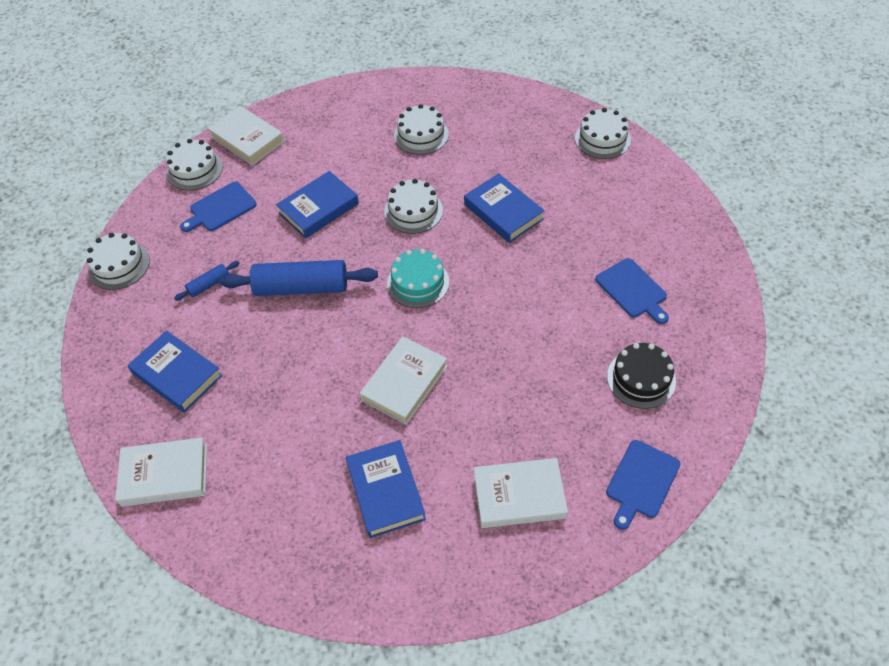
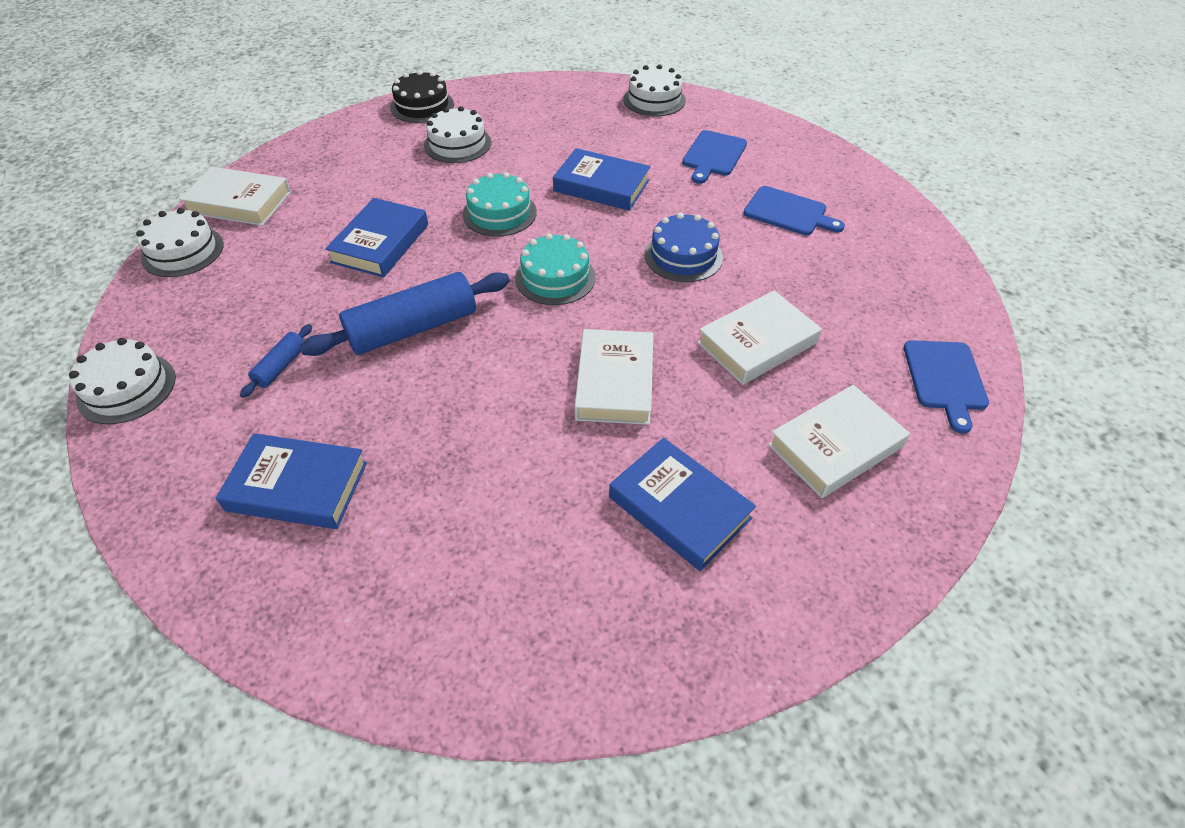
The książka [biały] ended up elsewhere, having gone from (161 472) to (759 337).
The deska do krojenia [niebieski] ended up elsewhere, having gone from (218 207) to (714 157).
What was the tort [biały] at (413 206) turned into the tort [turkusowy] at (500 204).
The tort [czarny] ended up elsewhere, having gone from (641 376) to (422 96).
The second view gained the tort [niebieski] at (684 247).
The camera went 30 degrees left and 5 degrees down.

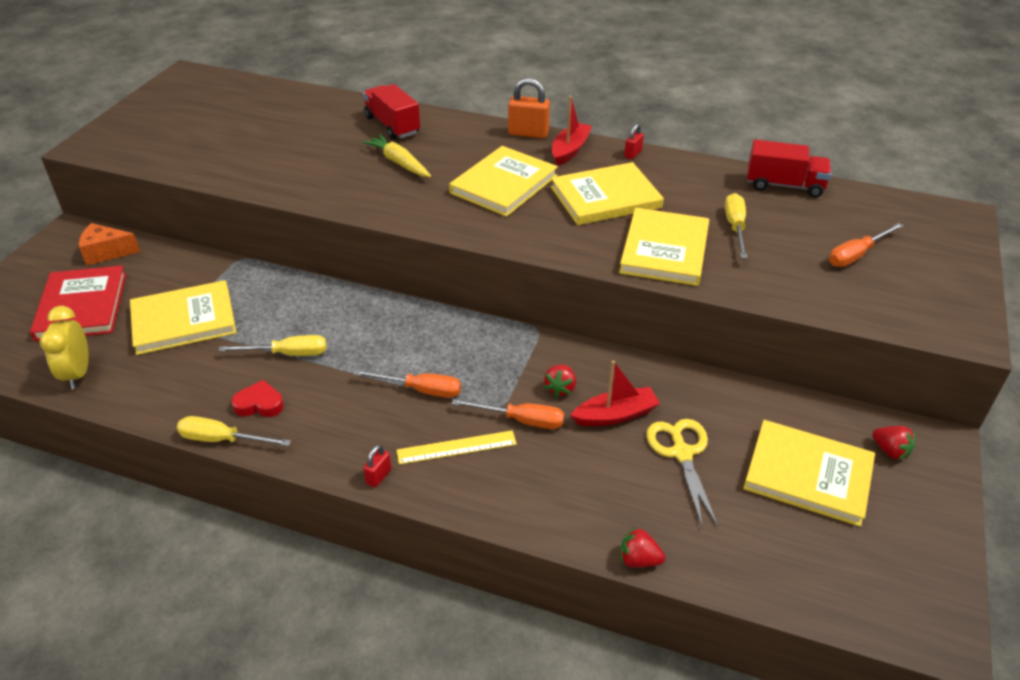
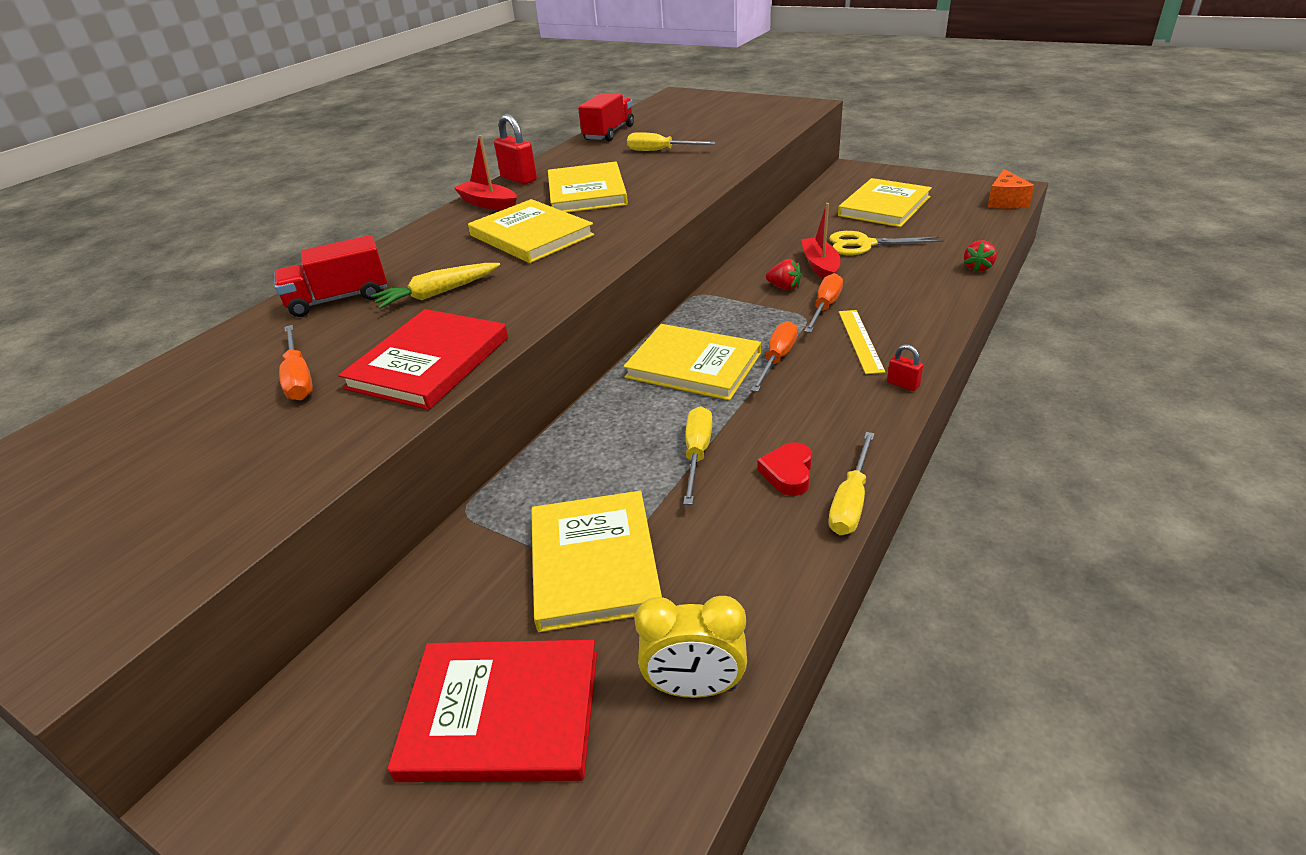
The ser [pomarańczowy] ended up elsewhere, having gone from (109 244) to (1011 189).
The second view lost the kłódka [pomarańczowy] at (529 108).
The książka [żółty] ended up elsewhere, having gone from (664 247) to (692 362).
The size of the kłódka [czerwony] at (634 141) changed by a factor of 1.85.
The śrubokręt [pomarańczowy] ended up elsewhere, having gone from (866 245) to (296 362).
The second view lost the truskawka [czerwony] at (894 443).
The second view gained the książka [czerwony] at (423 359).
The camera went 75 degrees left and 5 degrees down.

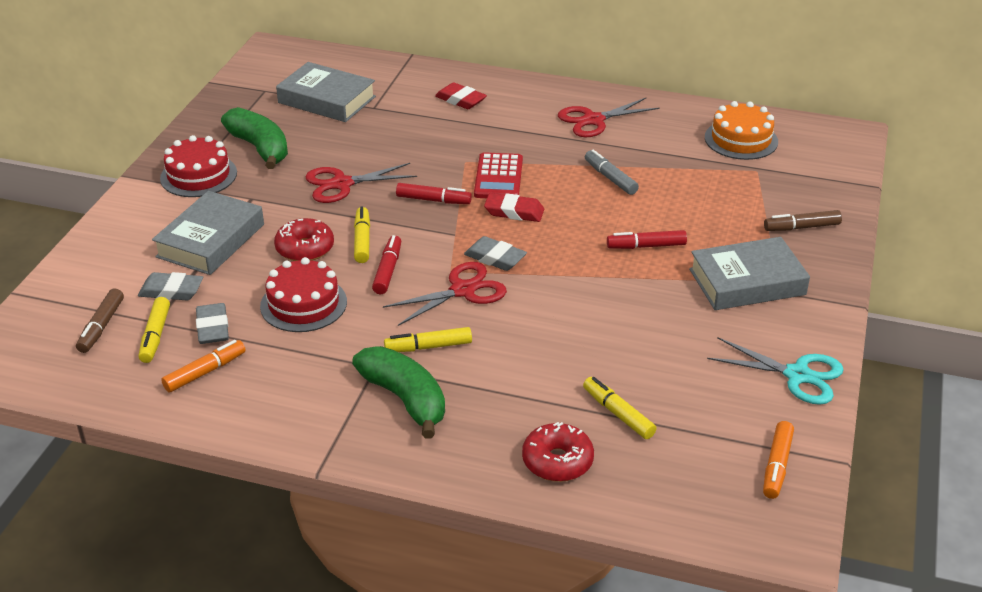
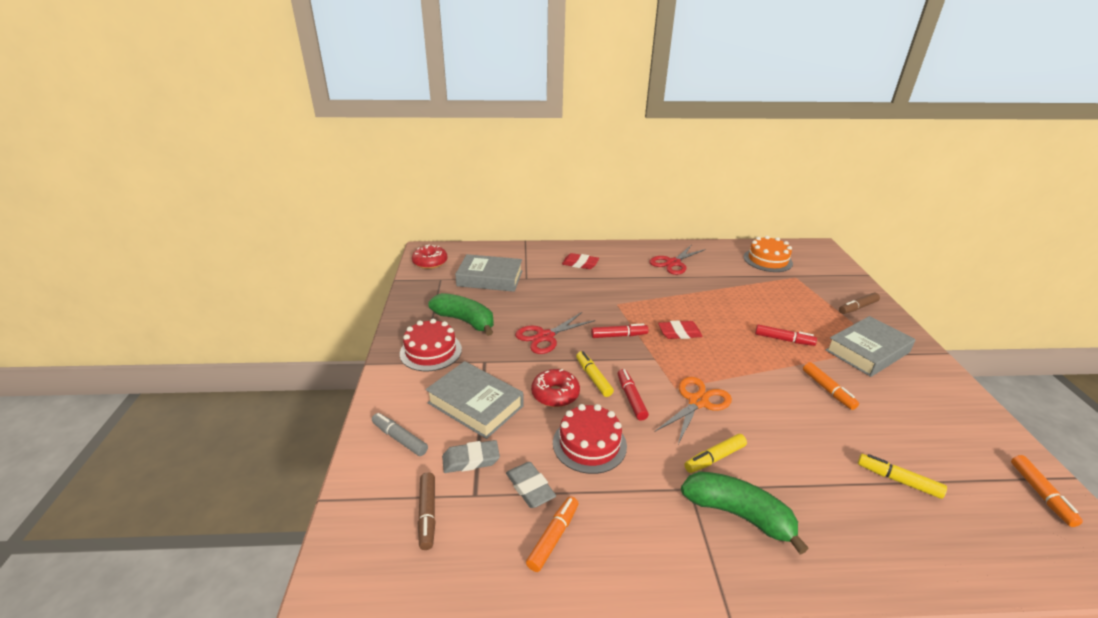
The second view lost the flamaster [żółty] at (154 330).
The książka [szary] at (208 233) ended up facing another way, 60 degrees counterclockwise from before.
What was the nożyczki [czerwony] at (445 294) turned into the nożyczki [pomarańczowy] at (693 410).
The second view lost the gumka do mazania [szary] at (495 253).
The second view lost the kalkulator [czerwony] at (498 175).
The donut [czerwony] ended up elsewhere, having gone from (558 452) to (430 257).
The flamaster [szary] ended up elsewhere, having gone from (612 172) to (400 434).
The flamaster [czerwony] at (647 239) ended up facing another way, 135 degrees counterclockwise from before.
The second view lost the nożyczki [turkusowy] at (775 371).
The second view gained the flamaster [pomarańczowy] at (831 386).
The camera went 20 degrees left and 5 degrees down.

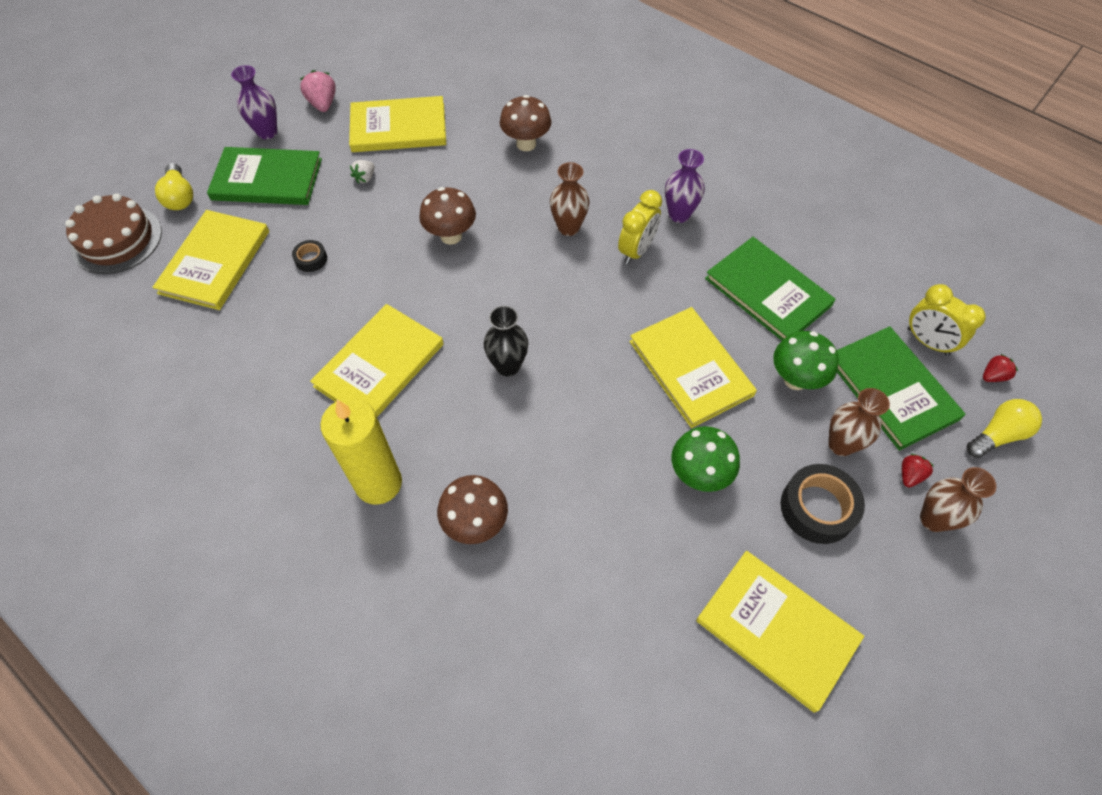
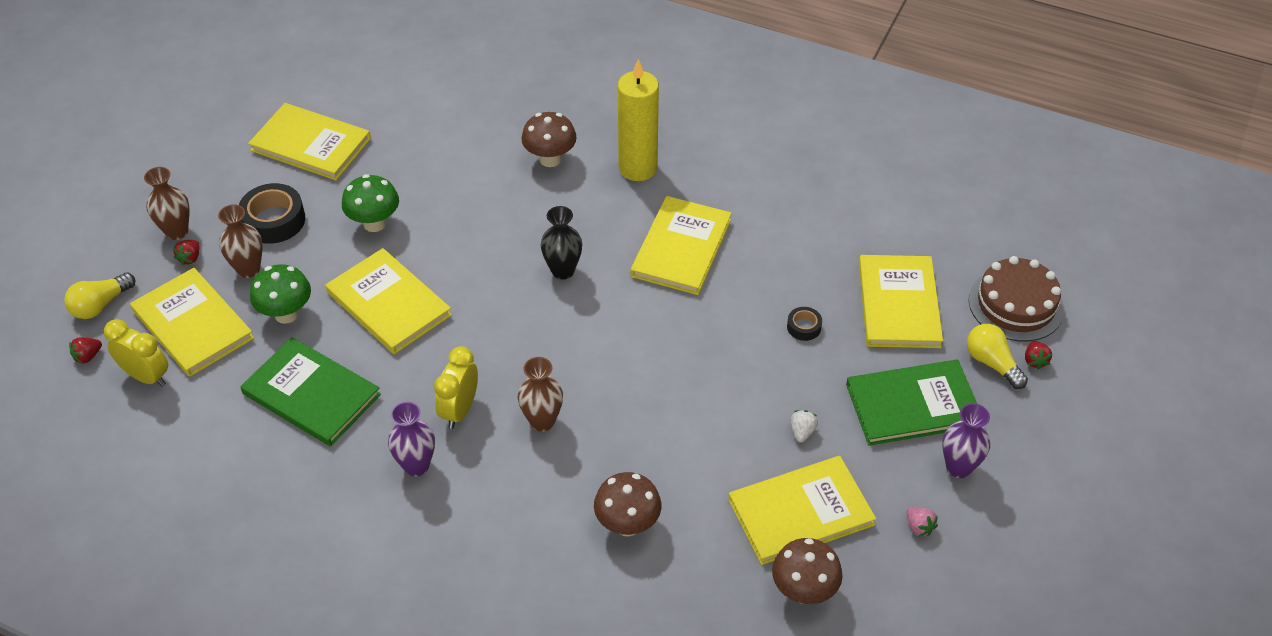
The size of the truskawka [różowy] at (318 91) changed by a factor of 0.63.
The grzyb [brązowy] ended up elsewhere, having gone from (447 216) to (807 571).
What was the książka [zielony] at (901 388) turned into the książka [żółty] at (192 322).
The second view gained the truskawka [czerwony] at (1038 355).
The camera went 165 degrees right and 10 degrees down.

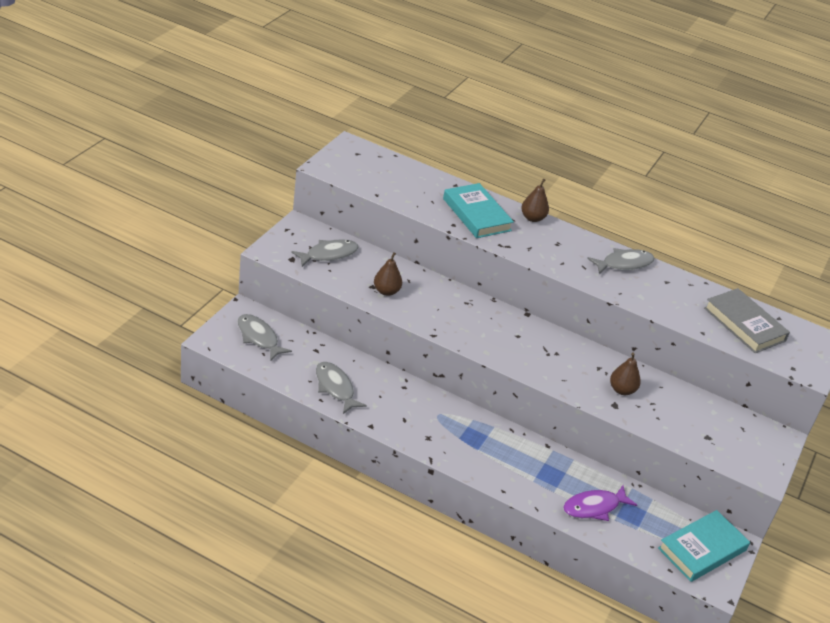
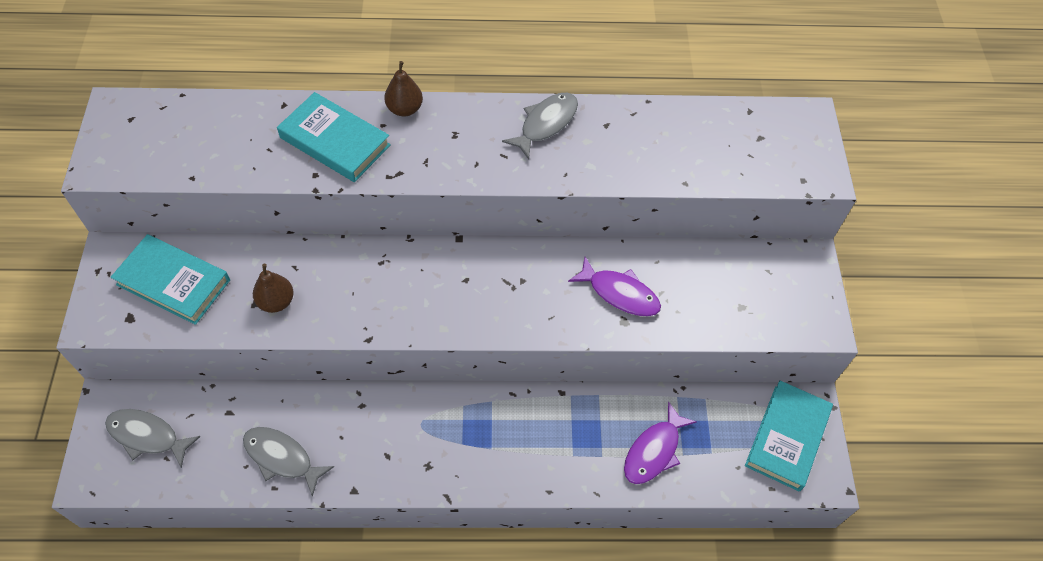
Where the ryba [szary] stood at (325 253), the książka [turkusowy] came to stand at (170 279).
Where the gruszka [brązowy] stood at (625 374), the ryba [fioletowy] came to stand at (614 286).
The second view lost the książka [szary] at (747 320).
The camera went 25 degrees left and 20 degrees up.

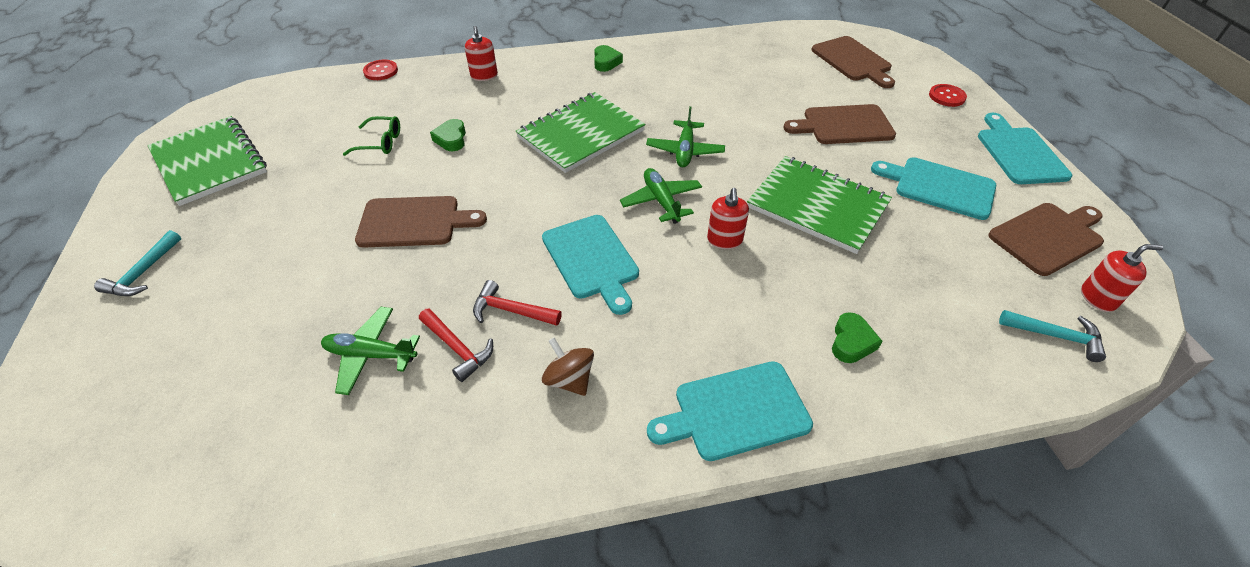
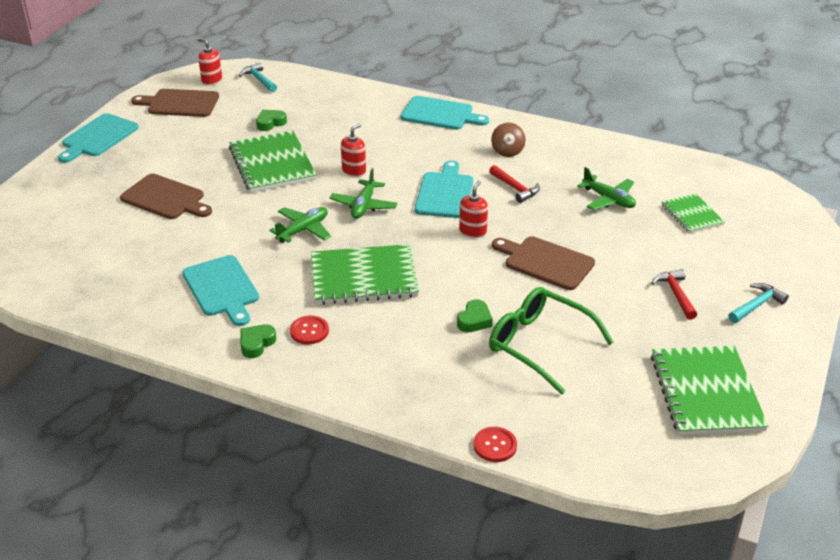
The size of the okulary [zielony] at (371 136) changed by a factor of 1.89.
The młotek [czerwony] ended up elsewhere, having gone from (456 345) to (674 294).
The dozownik mydła [czerwony] ended up elsewhere, having gone from (481 53) to (473 209).
The second view lost the deska do krojenia [brązowy] at (853 62).
The serce [zielony] ended up elsewhere, having gone from (857 337) to (271 120).
The deska do krojenia [turkusowy] ended up elsewhere, having gone from (933 188) to (220 290).
The guzik [czerwony] ended up elsewhere, having gone from (948 95) to (309 330).
The second view gained the zeszyt [zielony] at (693 213).
The camera went 145 degrees left and 10 degrees down.

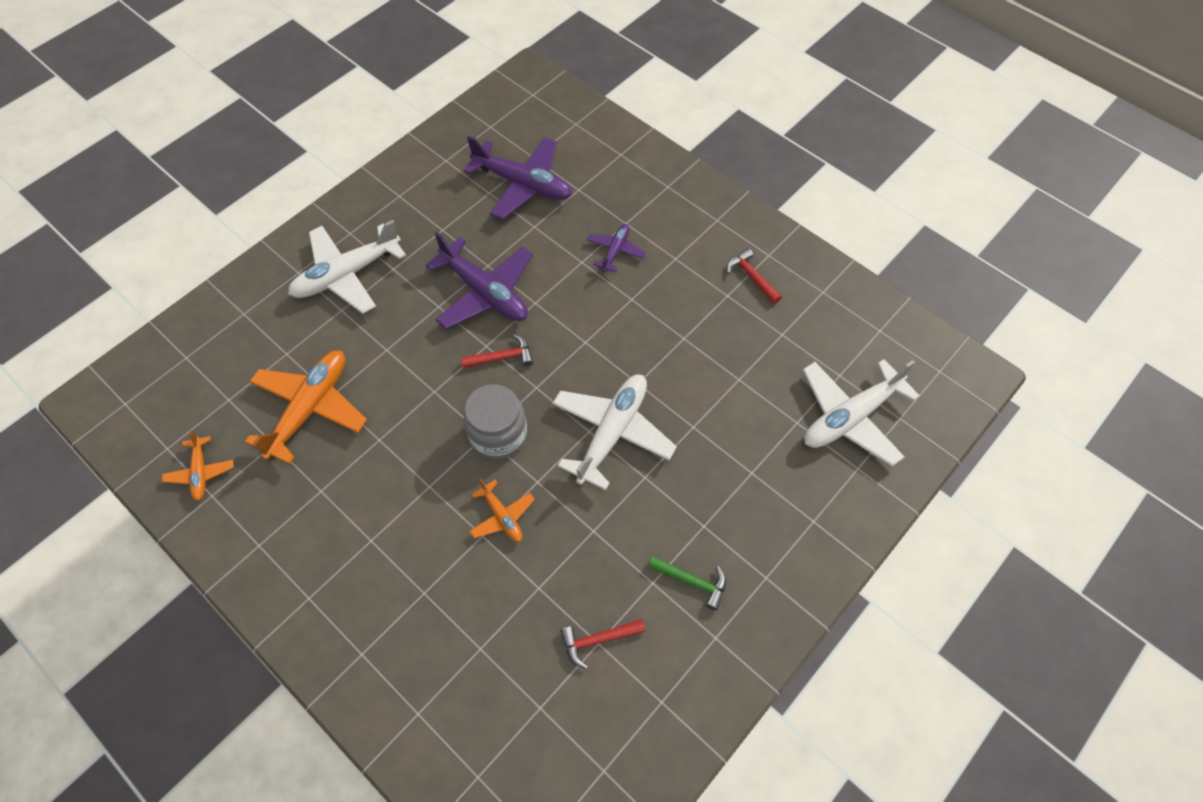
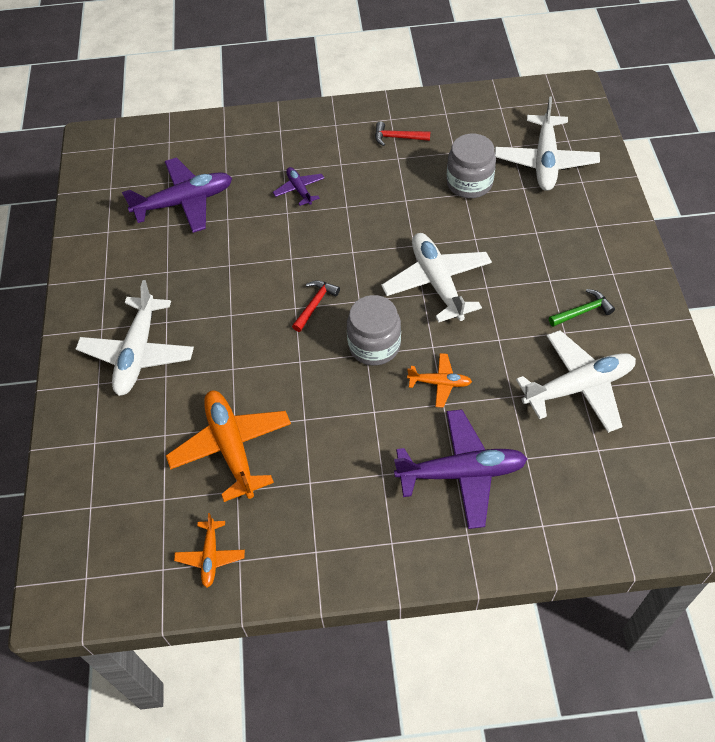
The samolot [pomarańczowy] at (198 465) ended up facing another way, 60 degrees clockwise from before.
The samolot [fioletowy] ended up elsewhere, having gone from (479 280) to (460 469).
Where the młotek [czerwony] stood at (602 644), the samolot [biały] came to stand at (576 381).
The second view gained the słoik [szary] at (471 166).
The camera went 45 degrees left and 5 degrees down.

